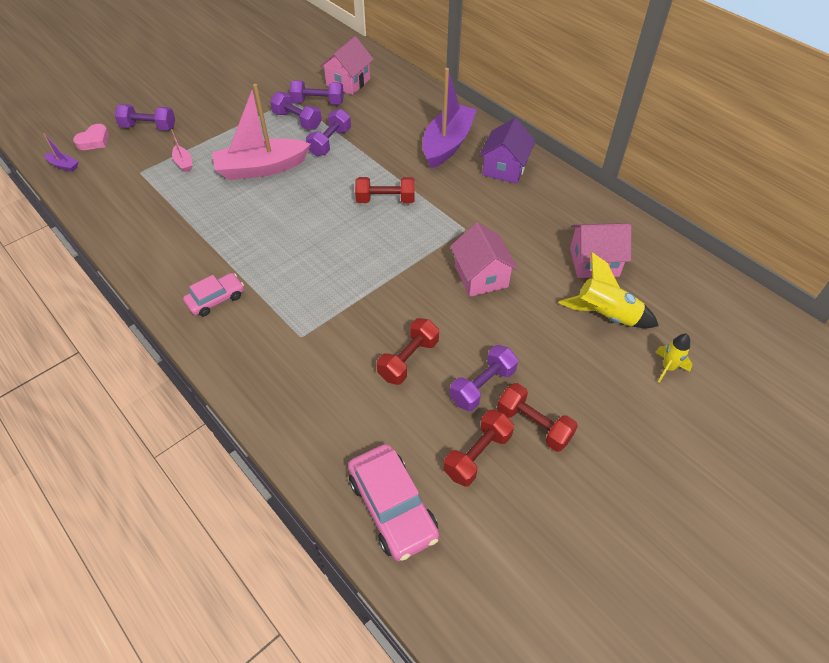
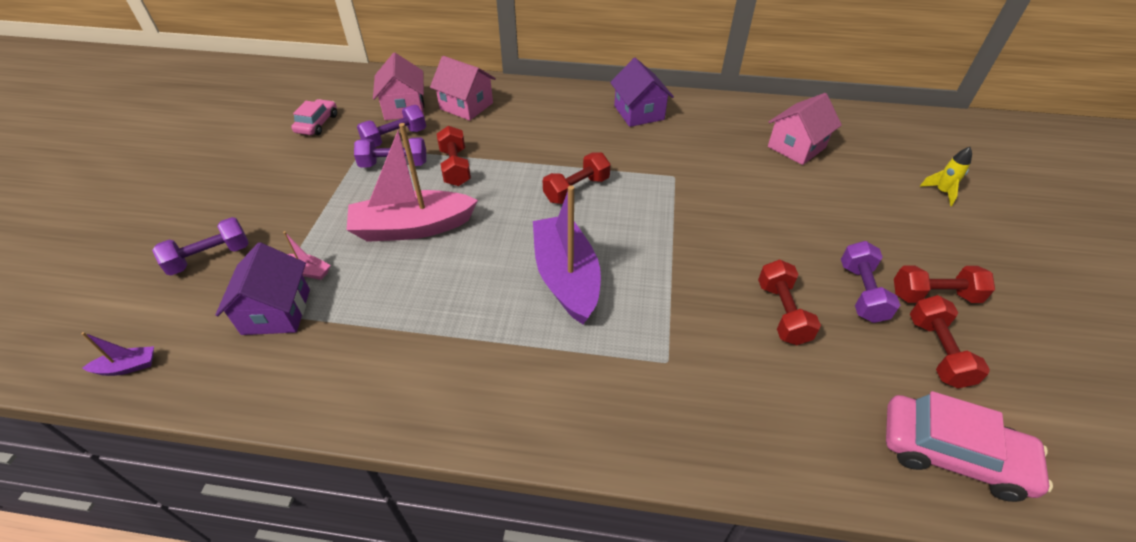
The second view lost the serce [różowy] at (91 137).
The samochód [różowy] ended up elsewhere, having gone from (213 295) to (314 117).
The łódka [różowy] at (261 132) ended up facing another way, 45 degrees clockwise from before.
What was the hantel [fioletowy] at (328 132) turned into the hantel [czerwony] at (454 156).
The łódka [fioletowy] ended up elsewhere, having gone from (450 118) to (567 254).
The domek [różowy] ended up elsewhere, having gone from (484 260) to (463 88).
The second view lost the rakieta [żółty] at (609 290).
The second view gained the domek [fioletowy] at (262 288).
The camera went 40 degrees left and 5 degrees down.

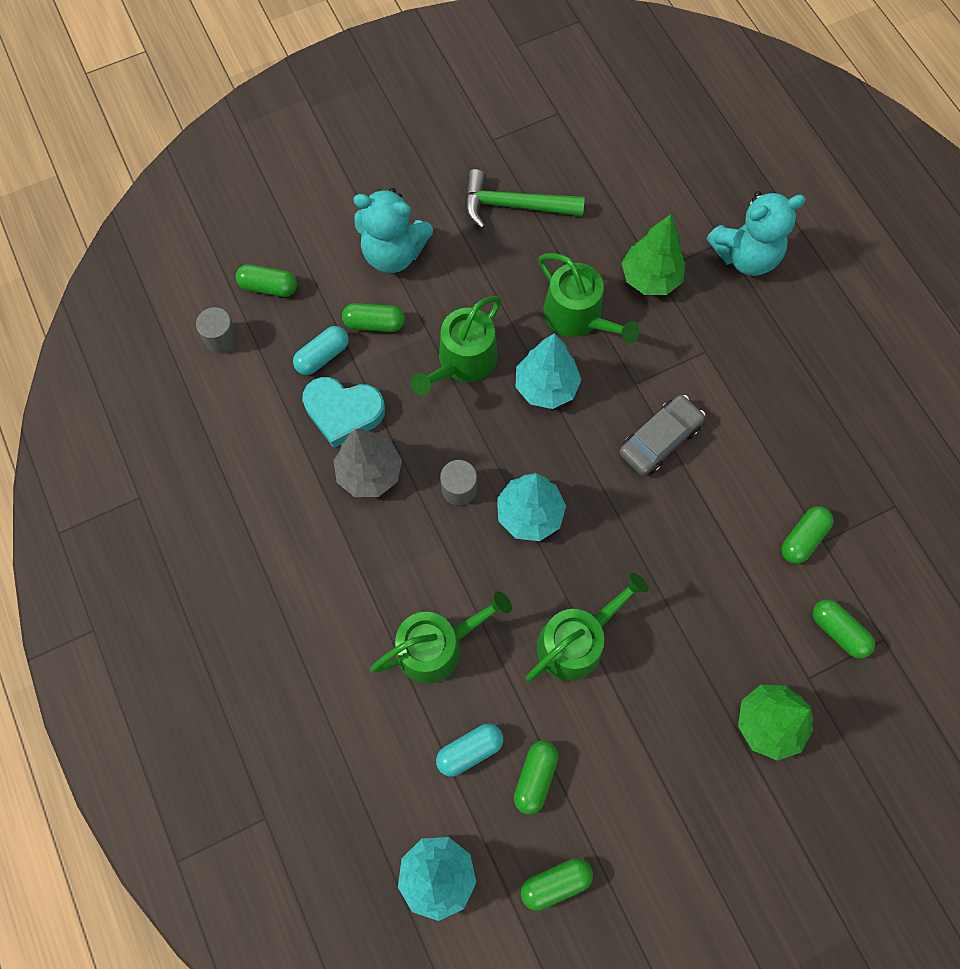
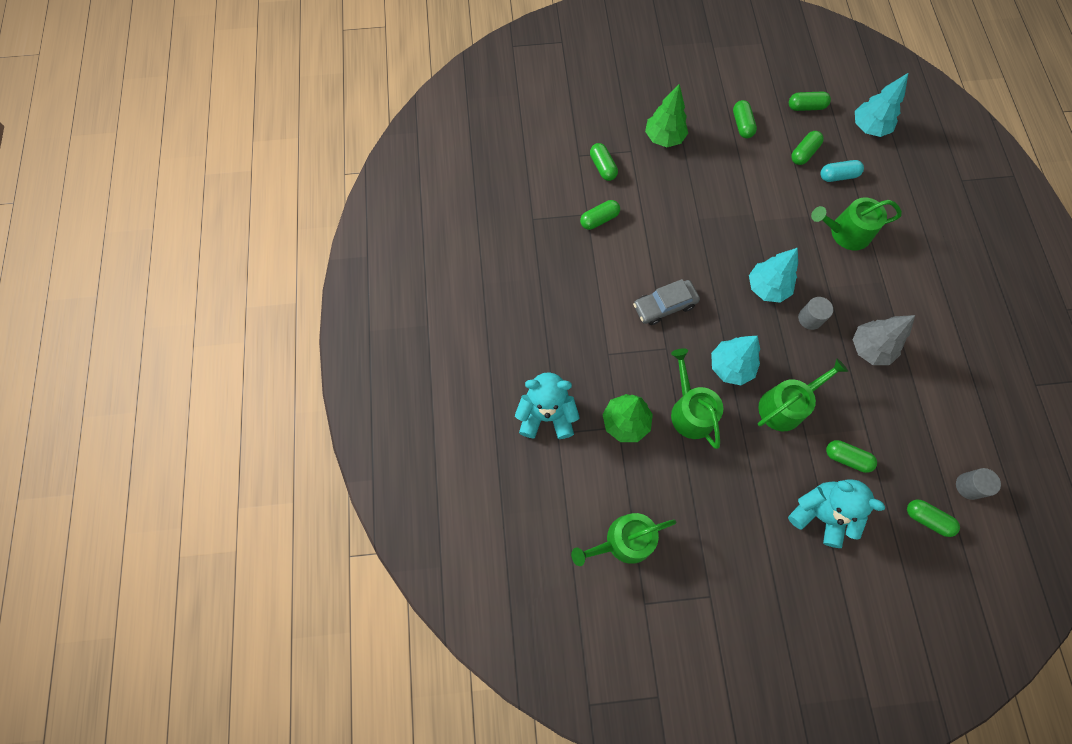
The second view lost the kapsułka [turkusowy] at (321 350).
The second view lost the serce [turkusowy] at (343 412).
The second view lost the młotek [zielony] at (525 199).
The konewka [zielony] ended up elsewhere, having gone from (587 627) to (623 539).
The second view gained the kapsułka [zielony] at (745 119).
The camera went 160 degrees left and 0 degrees up.

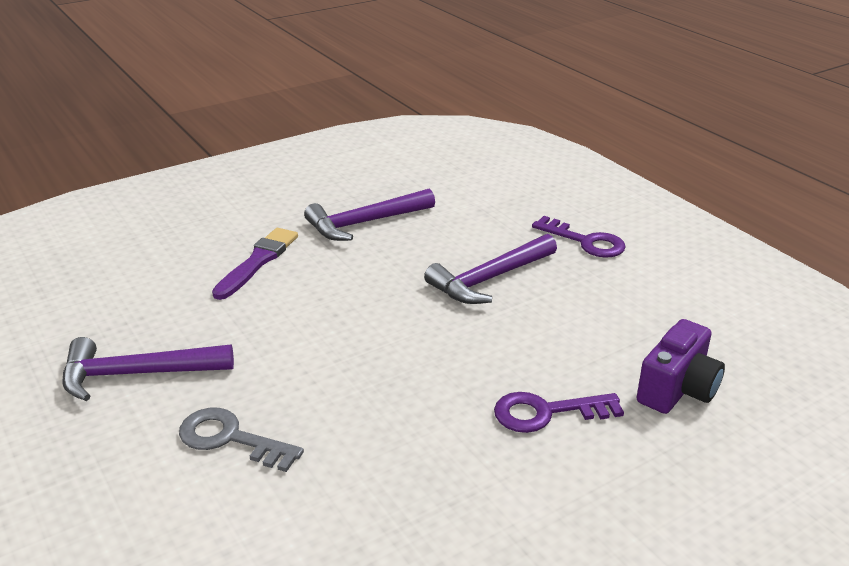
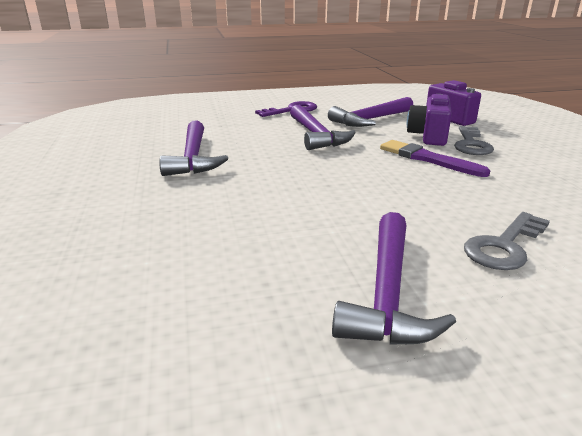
The pędzel [fioletowy] ended up elsewhere, having gone from (255 264) to (435 158).
What was the klucz [fioletowy] at (559 412) turned into the klucz [szary] at (474 140).
The second view gained the młotek [fioletowy] at (370 112).
The second view gained the aparat fotograficzny [fioletowy] at (429 120).
The camera went 70 degrees left and 5 degrees down.

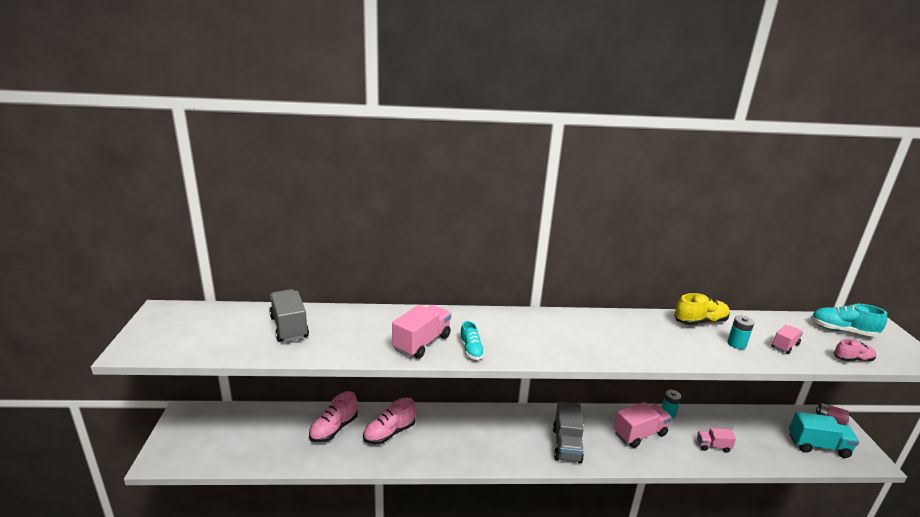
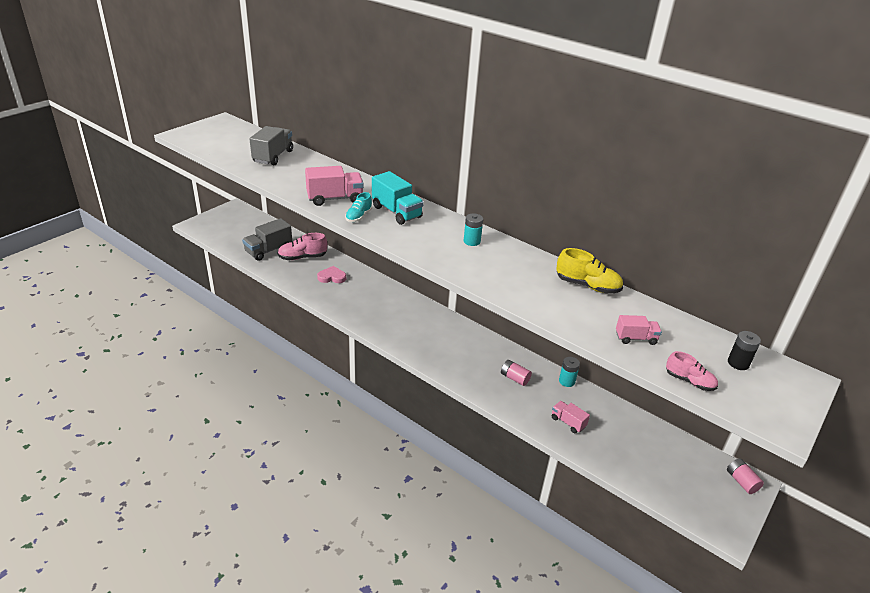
Where the but [różowy] stood at (389 421), the serce [różowy] came to stand at (331 274).
The ciężarówka [szary] ended up elsewhere, having gone from (568 432) to (267 239).
Where the ciężarówka [różowy] stood at (643 425), the bateria [różowy] came to stand at (516 373).
The bateria [turkusowy] ended up elsewhere, having gone from (740 332) to (473 229).
The ciężarówka [turkusowy] ended up elsewhere, having gone from (824 435) to (398 198).
Where the but [turkusowy] stood at (849 320), the bateria [czarny] came to stand at (744 350).
The camera went 40 degrees right and 10 degrees up.

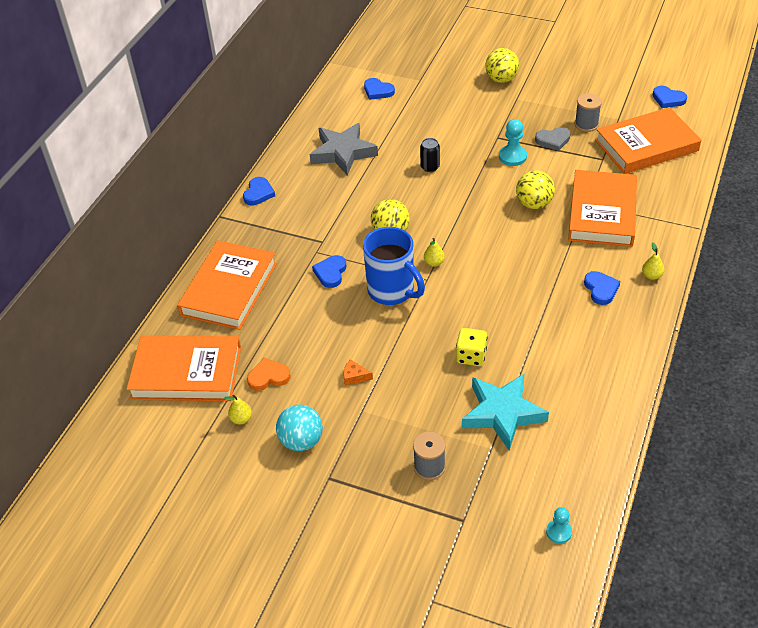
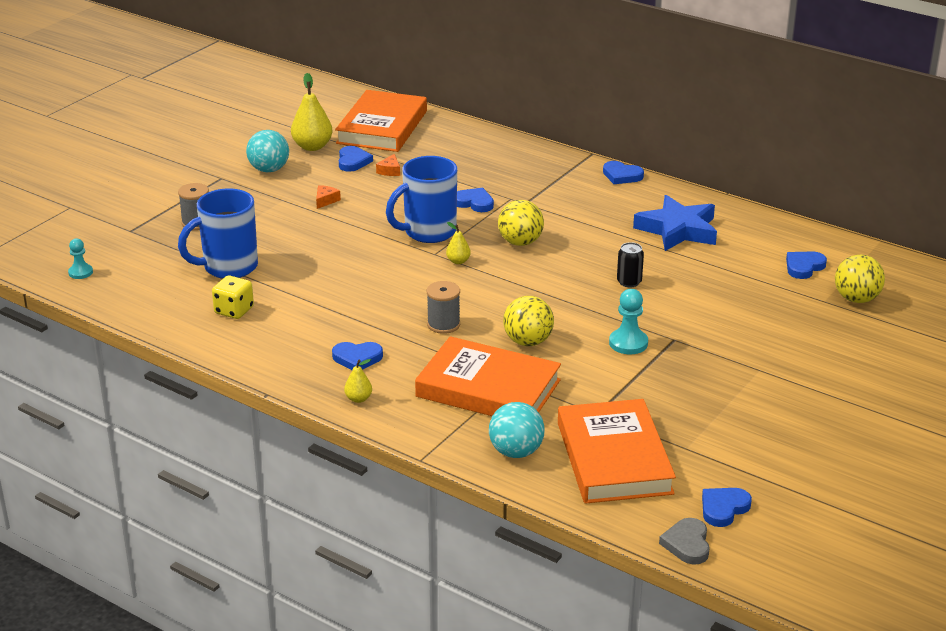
The second view lost the książka [pomarańczowy] at (227 285).
The size of the gruszka [żółty] at (238 409) changed by a factor of 1.91.
What was the serce [pomarańczowy] at (269 374) turned into the serce [niebieski] at (356 159).
What was the gwiazda [szary] at (344 149) turned into the gwiazda [niebieski] at (675 223).
The kostka do gry [żółty] ended up elsewhere, having gone from (472 347) to (233 297).
Where the gwiazda [turkusowy] stood at (505 411), the kubek [niebieski] came to stand at (218 233).
The piłka [żółty] ended up elsewhere, having gone from (502 65) to (860 278).
The serce [szary] ended up elsewhere, having gone from (553 139) to (684 541).
The szpulka [szary] ended up elsewhere, having gone from (588 112) to (443 307).
The second view gained the ser [pomarańczowy] at (388 165).
The second view gained the piłka [turkusowy] at (517 430).
The camera went 100 degrees right and 15 degrees down.

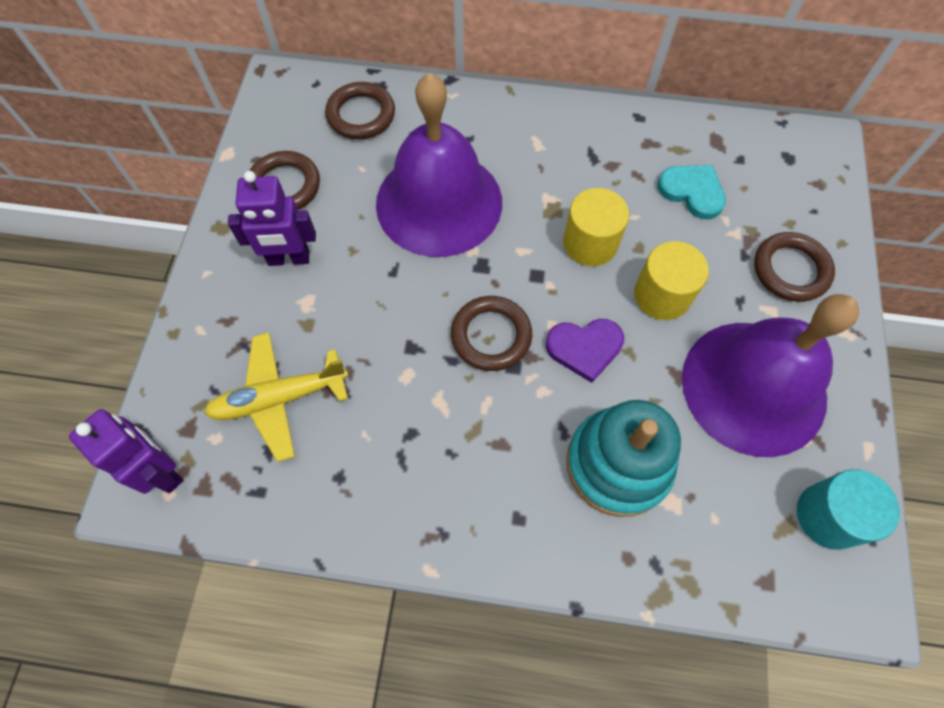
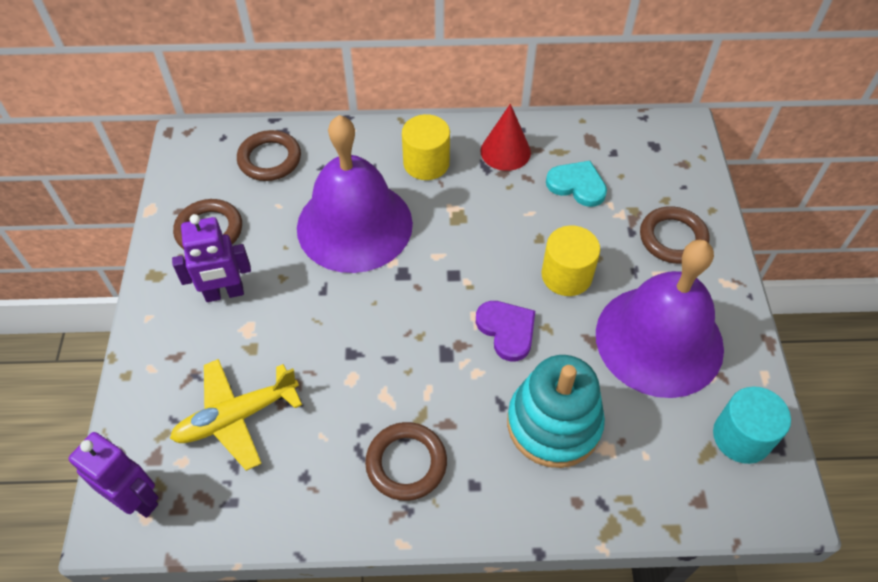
The pierścień [brązowy] ended up elsewhere, having gone from (491 333) to (406 461).
The serce [fioletowy] at (585 351) ended up facing another way, 105 degrees counterclockwise from before.
The walec [żółty] ended up elsewhere, having gone from (596 227) to (426 147).
The second view gained the stożek [czerwony] at (506 137).
The camera went 10 degrees left and 10 degrees down.

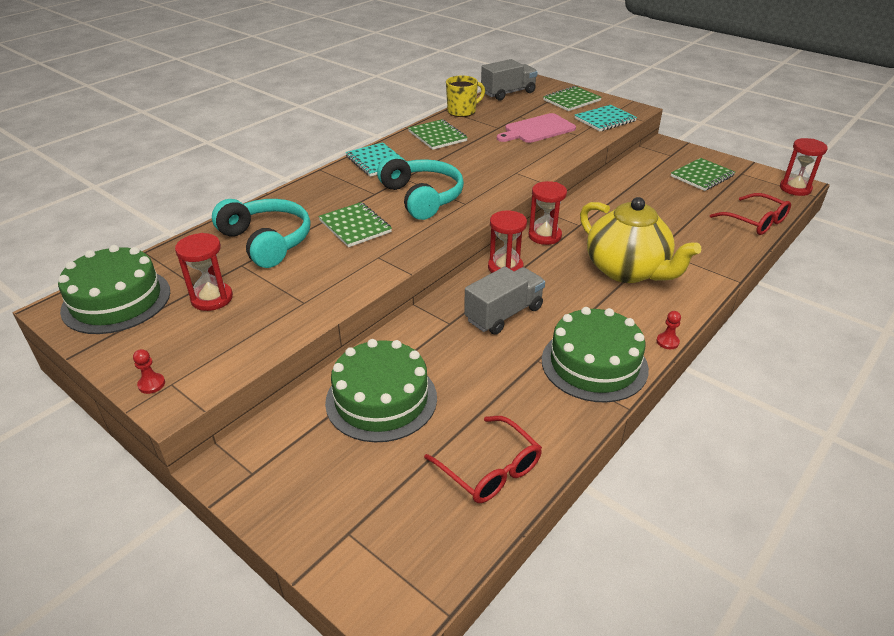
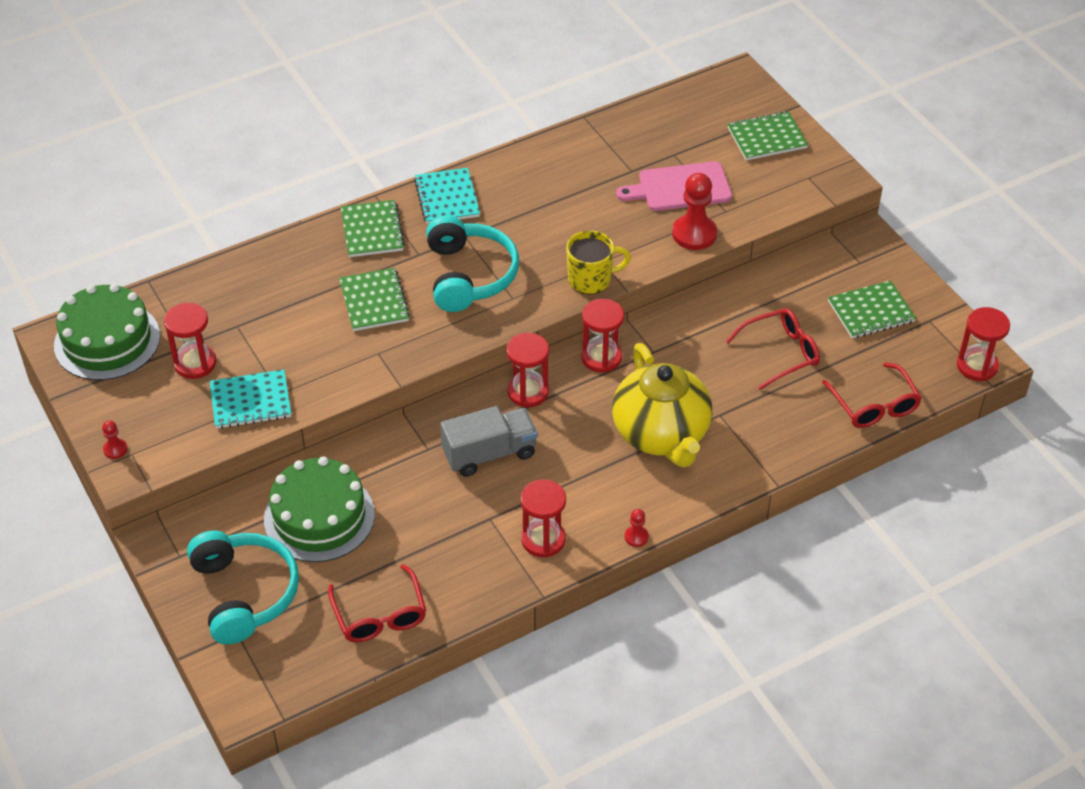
The słuchawki [turkusowy] ended up elsewhere, having gone from (261 233) to (243 587).
The zeszyt [zielony] ended up elsewhere, having gone from (438 134) to (373 228).
The kubek [żółty] ended up elsewhere, having gone from (465 96) to (598 262).
The second view lost the ciężarówka [szary] at (509 79).
Where the tort [zielony] stood at (595 355), the klepsydra [czerwony] came to stand at (543 518).
The zeszyt [turkusowy] ended up elsewhere, having gone from (606 118) to (250 399).
The second view gained the pionek [czerwony] at (694 211).
The second view gained the okulary [czerwony] at (772 349).
The camera went 20 degrees right and 10 degrees up.

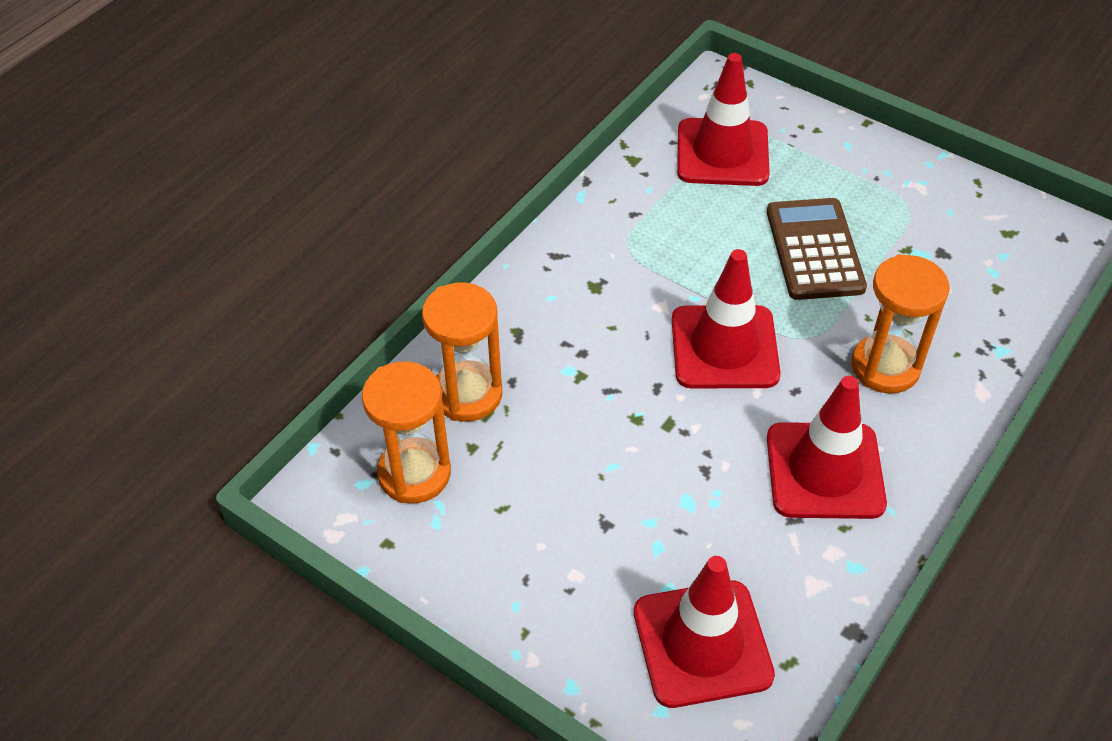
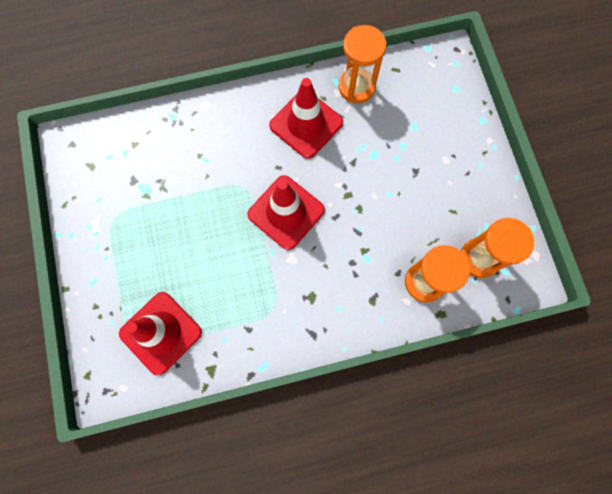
The second view lost the pachołek [czerwony] at (704 632).
The second view lost the kalkulator [brązowy] at (817 249).
The klepsydra [pomarańczowy] ended up elsewhere, having gone from (900 324) to (363 64).
The camera went 140 degrees left and 25 degrees up.

